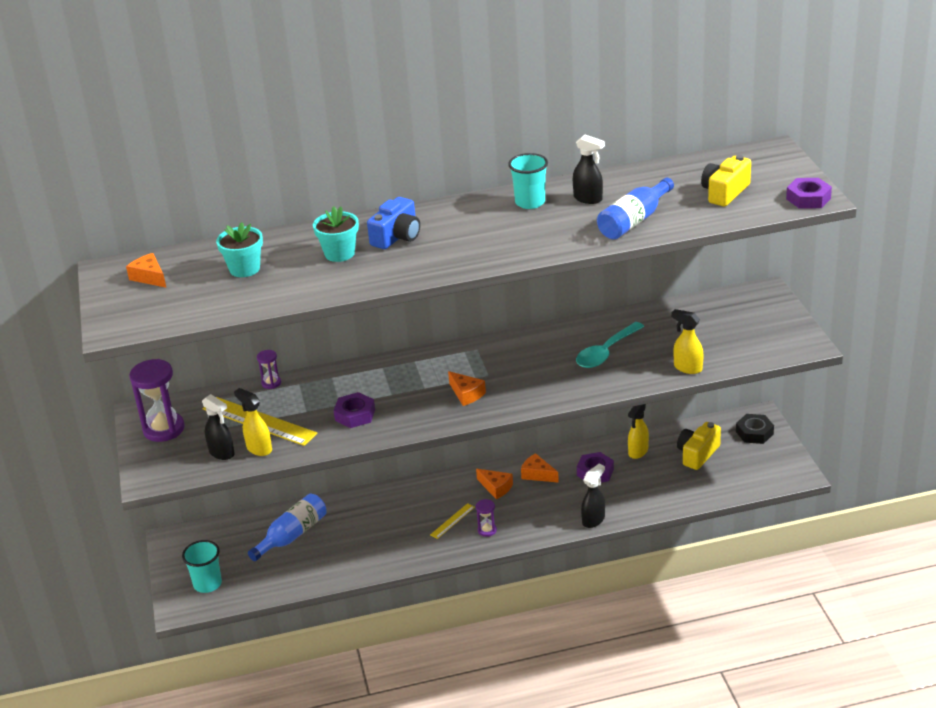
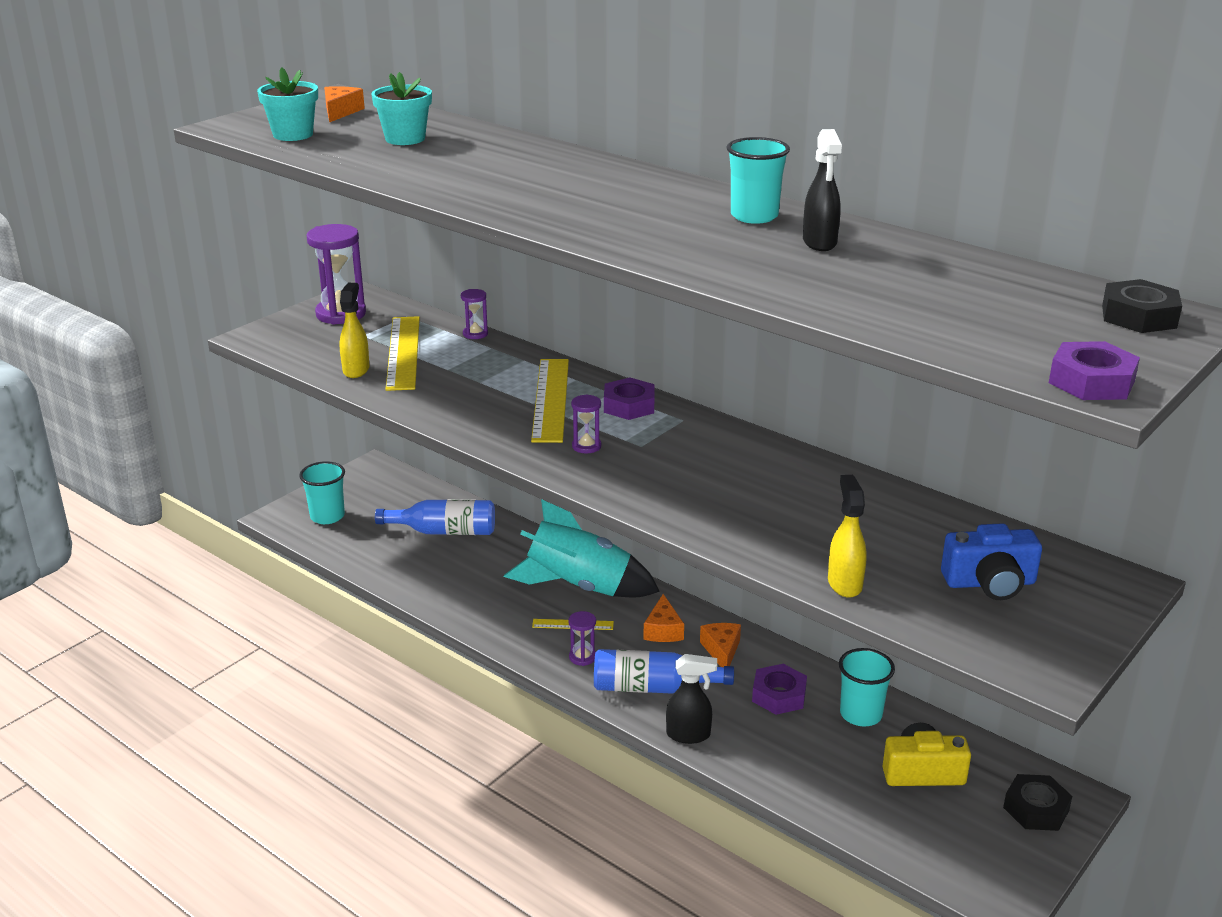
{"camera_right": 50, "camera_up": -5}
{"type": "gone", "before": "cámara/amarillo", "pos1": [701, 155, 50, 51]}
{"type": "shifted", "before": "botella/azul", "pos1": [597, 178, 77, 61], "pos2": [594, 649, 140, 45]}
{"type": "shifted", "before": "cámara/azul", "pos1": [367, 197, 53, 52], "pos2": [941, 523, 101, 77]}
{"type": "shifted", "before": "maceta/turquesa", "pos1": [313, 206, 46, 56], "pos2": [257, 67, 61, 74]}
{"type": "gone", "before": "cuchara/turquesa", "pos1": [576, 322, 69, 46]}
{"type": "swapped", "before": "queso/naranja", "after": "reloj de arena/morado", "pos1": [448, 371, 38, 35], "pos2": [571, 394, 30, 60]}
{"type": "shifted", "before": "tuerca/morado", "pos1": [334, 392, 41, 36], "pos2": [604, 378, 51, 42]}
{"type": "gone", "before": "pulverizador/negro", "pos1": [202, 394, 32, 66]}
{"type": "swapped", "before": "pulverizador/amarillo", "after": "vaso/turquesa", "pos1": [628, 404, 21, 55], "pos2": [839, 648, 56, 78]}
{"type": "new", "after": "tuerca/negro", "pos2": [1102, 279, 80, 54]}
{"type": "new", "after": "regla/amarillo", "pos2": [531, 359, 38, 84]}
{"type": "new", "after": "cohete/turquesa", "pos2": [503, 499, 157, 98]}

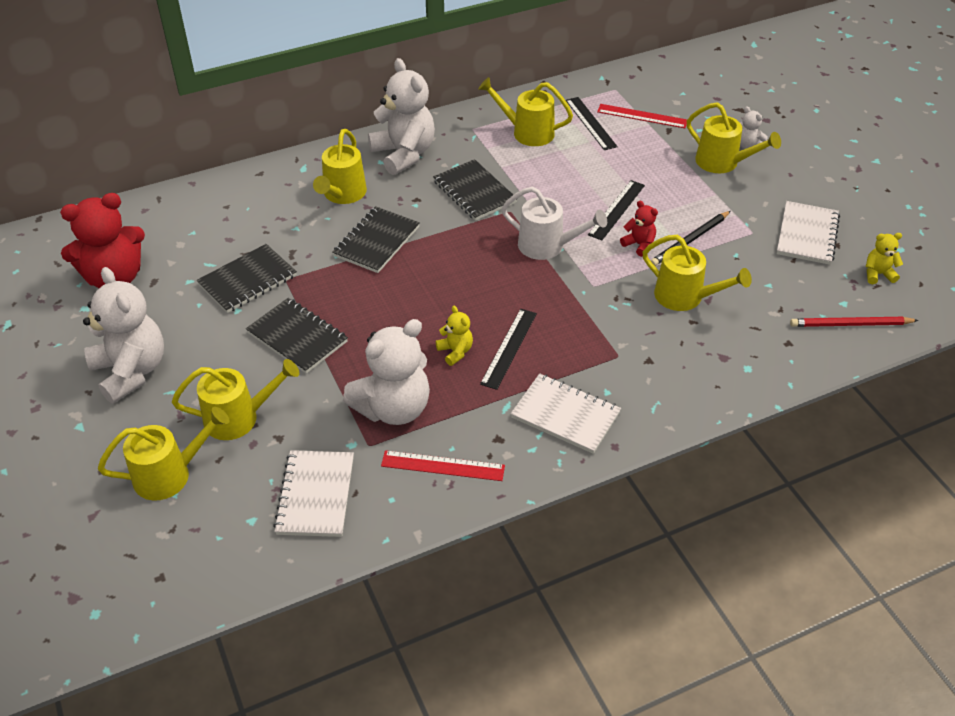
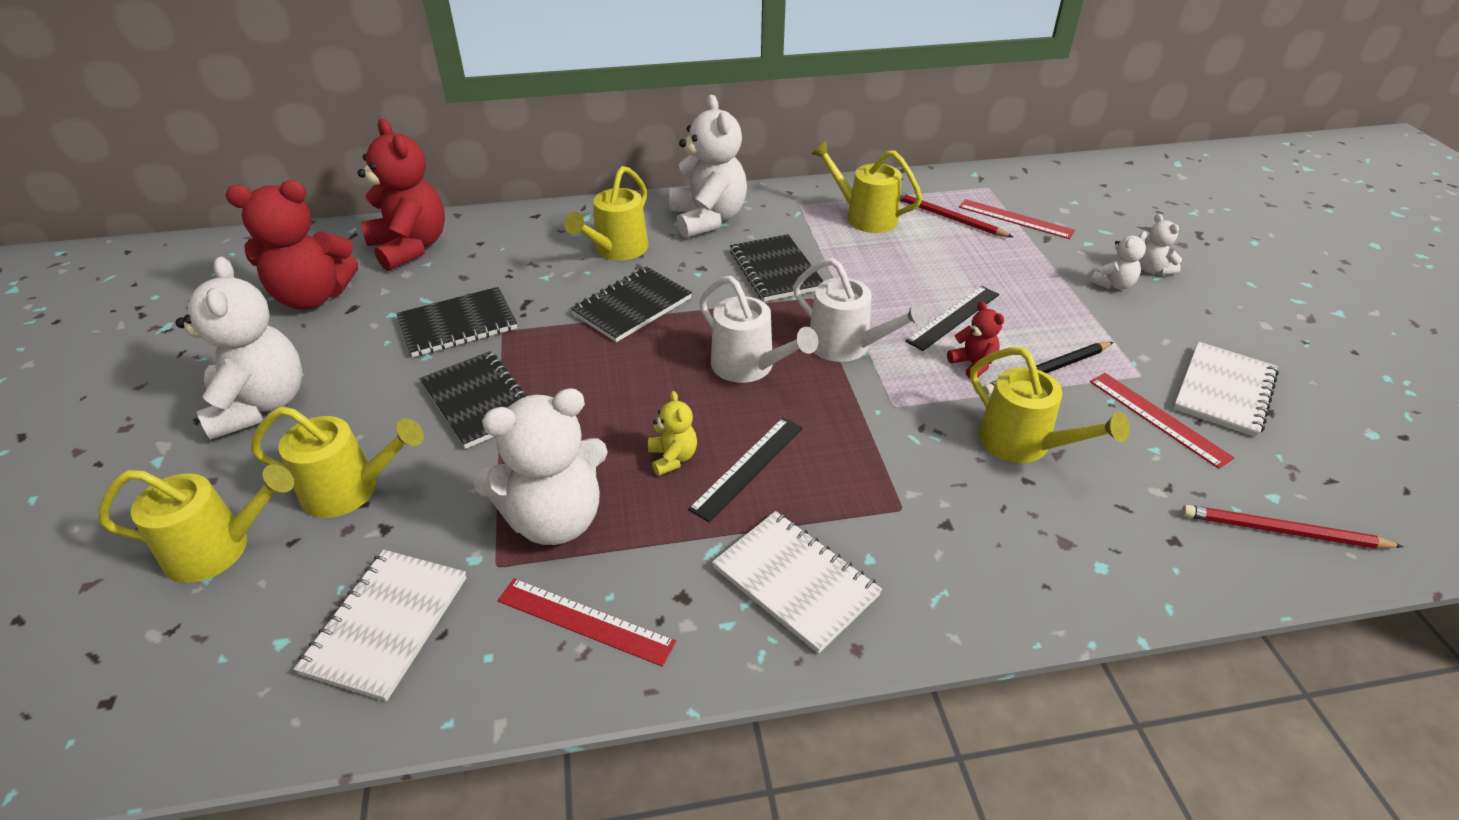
{"camera_right": 15, "camera_up": -5}
{"type": "swapped", "before": "regla/negro", "after": "lápiz/rojo", "pos1": [566, 97, 52, 53], "pos2": [900, 192, 113, 45]}
{"type": "swapped", "before": "regadera/amarillo", "after": "osito/blanco", "pos1": [687, 102, 94, 71], "pos2": [1090, 231, 57, 59]}
{"type": "gone", "before": "osito/amarillo", "pos1": [866, 233, 37, 51]}
{"type": "new", "after": "osito/rojo", "pos2": [357, 119, 88, 152]}
{"type": "new", "after": "regadera/blanco", "pos2": [699, 276, 119, 107]}
{"type": "new", "after": "regla/rojo", "pos2": [1090, 373, 144, 96]}

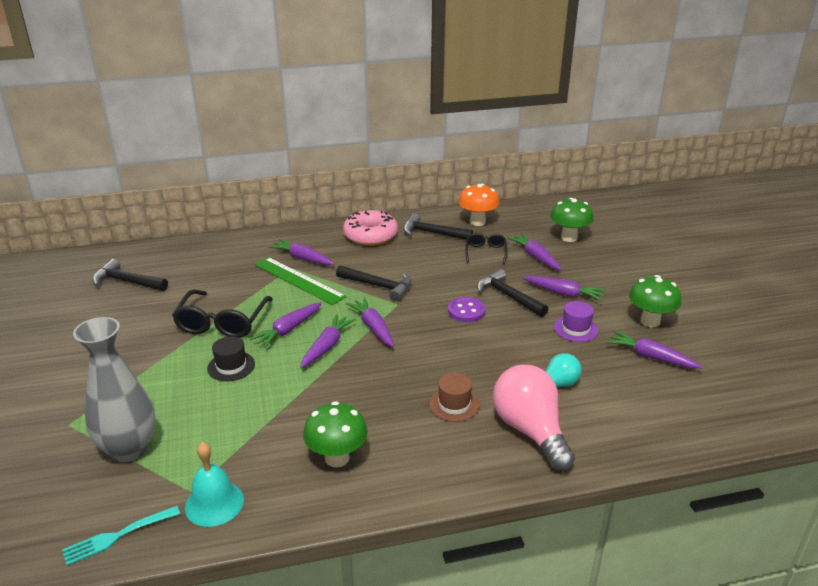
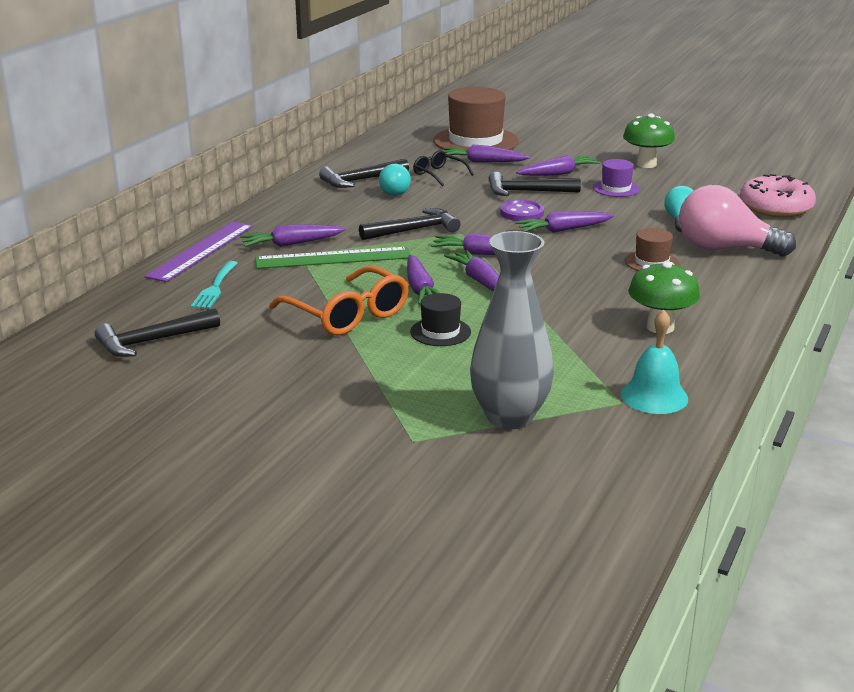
{"camera_right": -50, "camera_up": -5}
{"type": "gone", "before": "seta/naranja", "pos1": [458, 184, 42, 42]}
{"type": "swapped", "before": "seta/verde", "after": "sombrero/marrón", "pos1": [550, 198, 44, 44], "pos2": [433, 87, 86, 64]}
{"type": "shifted", "before": "rosquilla/rosa", "pos1": [343, 210, 55, 36], "pos2": [740, 174, 76, 43]}
{"type": "repainted", "before": "gafas/negro", "after": "gafas/naranja", "pos1": [172, 290, 101, 48], "pos2": [269, 266, 140, 69]}
{"type": "shifted", "before": "zanahoria/morado", "pos1": [607, 330, 96, 38], "pos2": [515, 211, 99, 22]}
{"type": "shifted", "before": "tenedor/turquesa", "pos1": [62, 506, 118, 60], "pos2": [191, 261, 47, 48]}
{"type": "new", "after": "bombilla/turquesa", "pos2": [379, 164, 32, 32]}
{"type": "new", "after": "regla/morado", "pos2": [145, 222, 108, 60]}

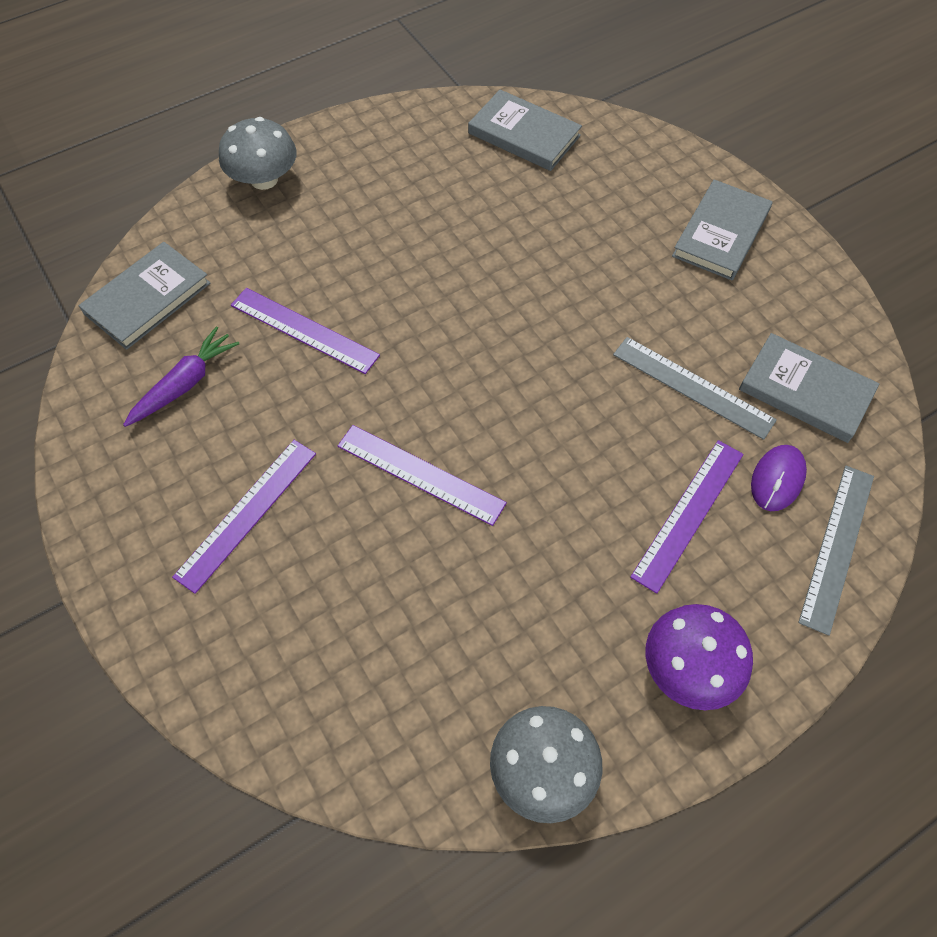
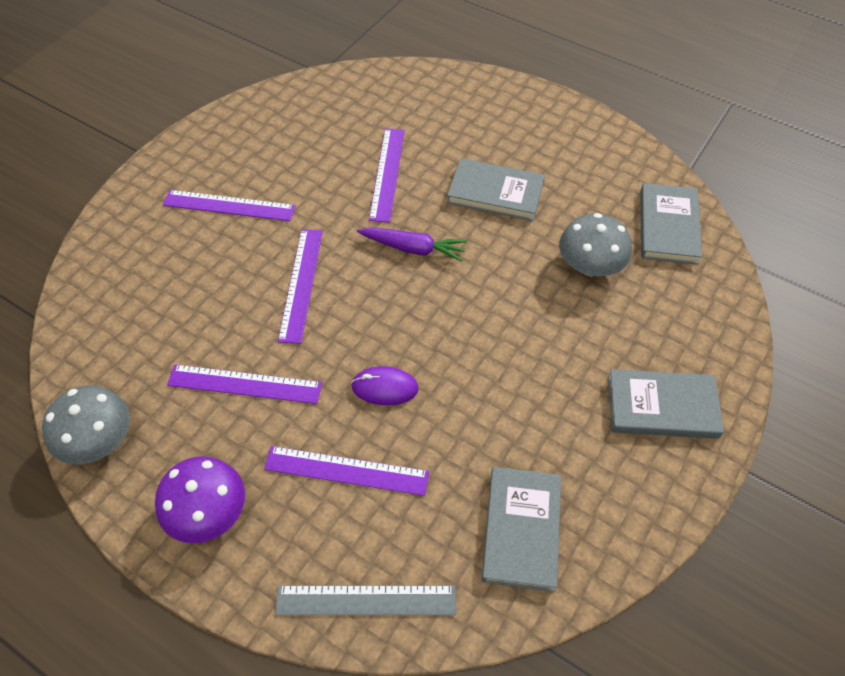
{"camera_right": 65, "camera_up": -5}
{"type": "shifted", "before": "seta/gris", "pos1": [219, 117, 78, 73], "pos2": [559, 213, 73, 63]}
{"type": "shifted", "before": "libro/gris", "pos1": [79, 242, 131, 108], "pos2": [447, 158, 98, 63]}
{"type": "shifted", "before": "zanahoria/morado", "pos1": [123, 326, 116, 101], "pos2": [357, 227, 110, 35]}
{"type": "gone", "before": "regla/gris", "pos1": [613, 337, 164, 103]}
{"type": "shifted", "before": "ratón/morado", "pos1": [751, 445, 56, 66], "pos2": [351, 366, 68, 39]}
{"type": "new", "after": "regla/morado", "pos2": [167, 364, 155, 40]}

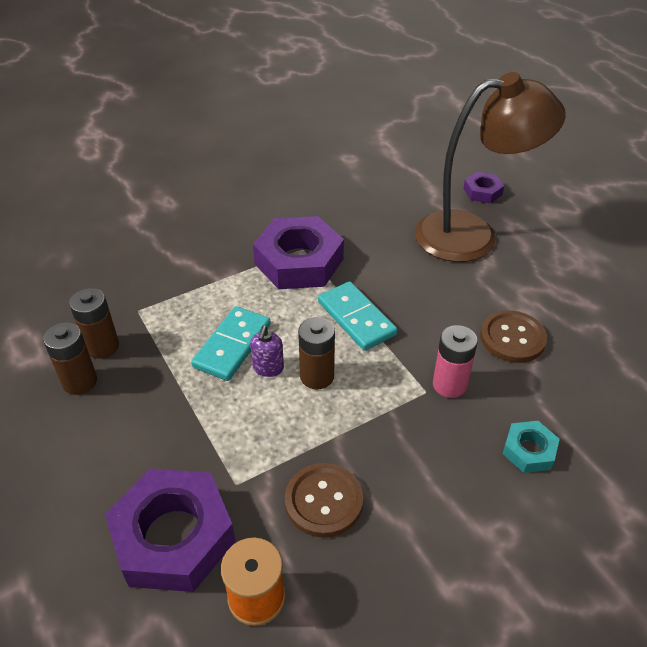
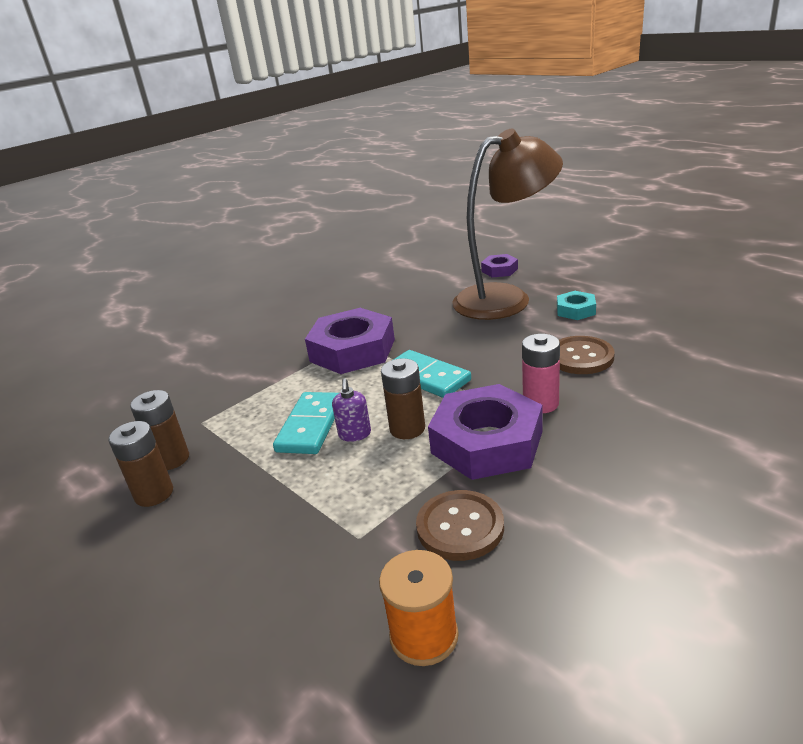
{"camera_right": -10, "camera_up": -15}
{"type": "shifted", "before": "tuerca/turquesa", "pos1": [502, 421, 58, 52], "pos2": [557, 291, 39, 29]}
{"type": "shifted", "before": "tuerca/morado", "pos1": [105, 469, 131, 123], "pos2": [428, 384, 114, 96]}

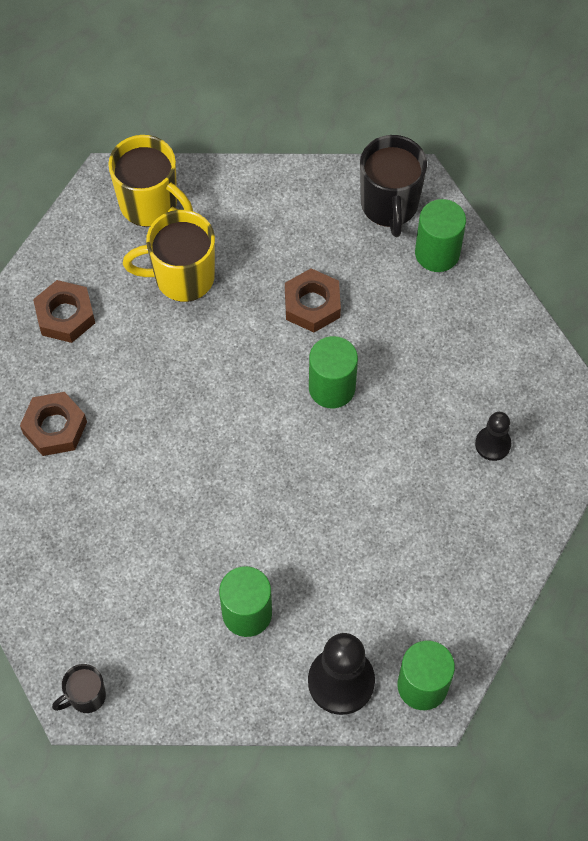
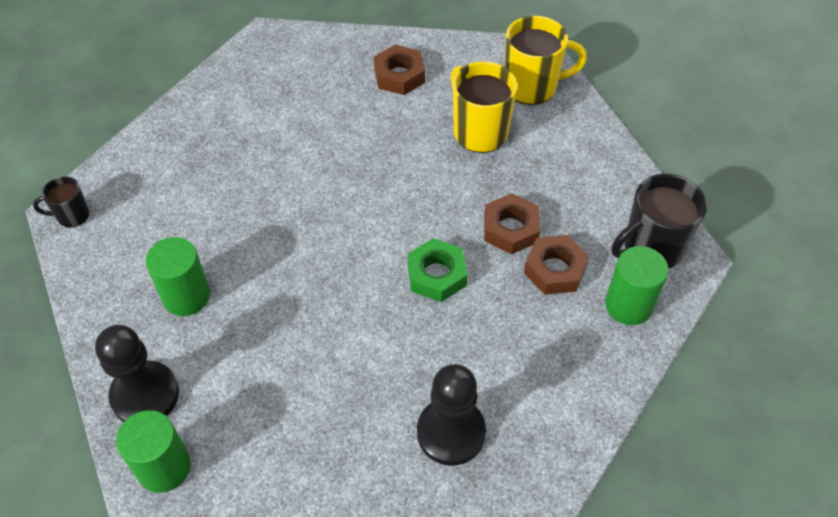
{"camera_right": 65, "camera_up": -10}
{"type": "rotated", "before": "taza/amarillo", "pos1": [108, 135, 85, 92], "pos2": [505, 16, 82, 89], "turn": -105}
{"type": "swapped", "before": "cilindro/verde", "after": "tuerca/verde", "pos1": [309, 336, 49, 72], "pos2": [408, 238, 60, 64]}
{"type": "shifted", "before": "tuerca/marrón", "pos1": [20, 392, 67, 64], "pos2": [524, 235, 65, 60]}
{"type": "scaled", "before": "peón/negro", "pos1": [475, 412, 36, 49], "pos2": [417, 364, 69, 102], "scale": 1.76}
{"type": "rotated", "before": "taza/negro", "pos1": [52, 664, 54, 49], "pos2": [33, 176, 56, 52], "turn": -45}

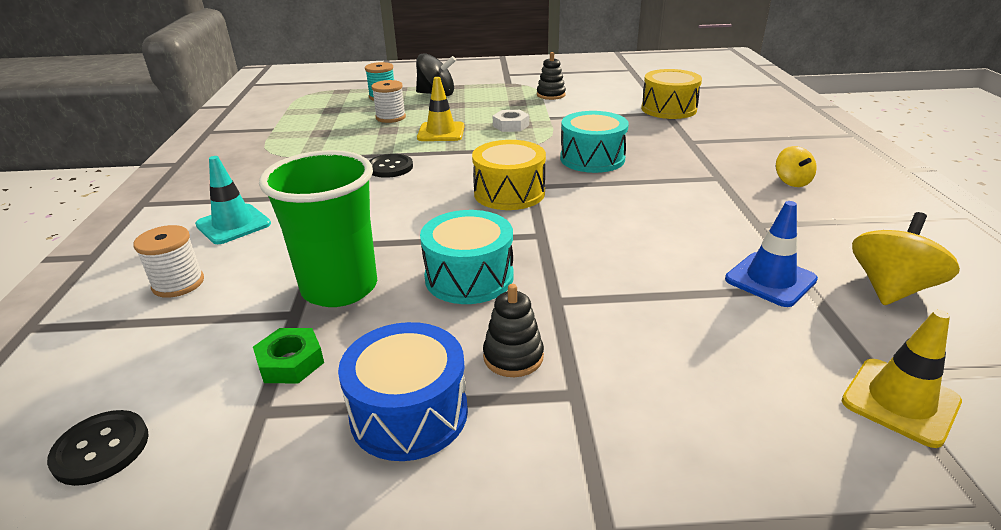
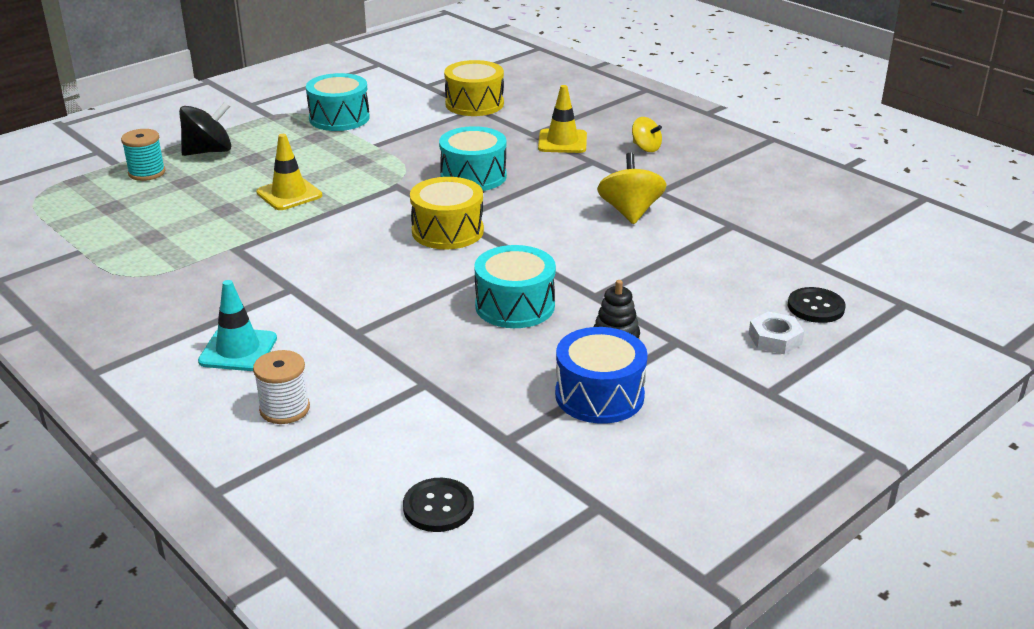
{"camera_right": -40, "camera_up": 0}
{"type": "swapped", "before": "juguete apilable/negro", "after": "tambor/turquesa", "pos1": [537, 52, 29, 48], "pos2": [306, 73, 64, 58]}
{"type": "gone", "before": "carrete/blanco", "pos1": [371, 80, 35, 43]}
{"type": "shifted", "before": "tuerca/blanco", "pos1": [493, 110, 36, 22], "pos2": [749, 312, 55, 42]}
{"type": "gone", "before": "vaso/verde", "pos1": [259, 150, 118, 157]}
{"type": "shifted", "before": "botón/negro", "pos1": [369, 154, 44, 24], "pos2": [788, 287, 57, 36]}
{"type": "gone", "before": "cono de tráfico/azul", "pos1": [725, 201, 93, 106]}
{"type": "shifted", "before": "peonza/amarillo", "pos1": [852, 212, 108, 93], "pos2": [597, 153, 69, 71]}
{"type": "shifted", "before": "cono de tráfico/amarillo", "pos1": [842, 310, 120, 138], "pos2": [538, 85, 49, 68]}
{"type": "gone", "before": "tuerca/verde", "pos1": [253, 328, 71, 56]}

